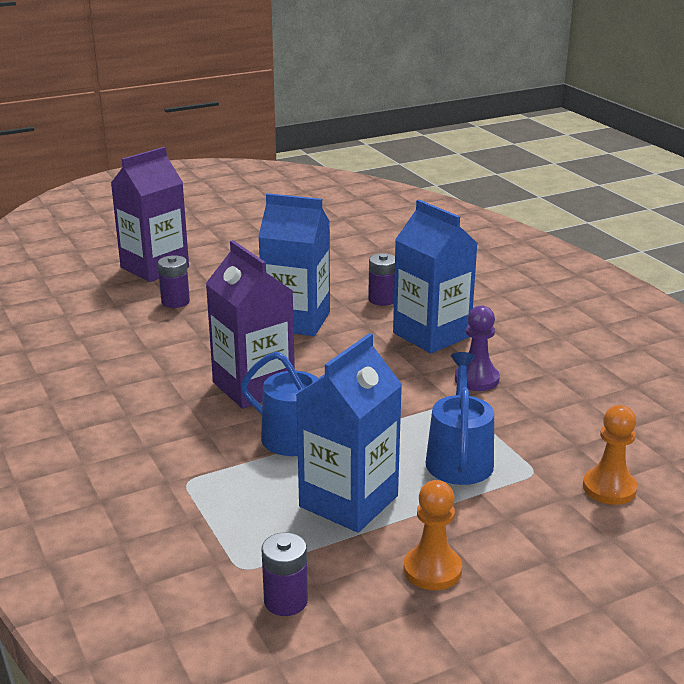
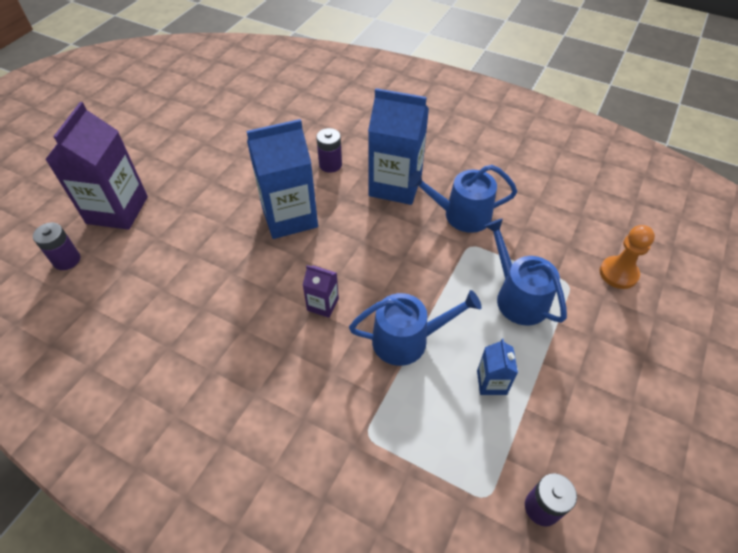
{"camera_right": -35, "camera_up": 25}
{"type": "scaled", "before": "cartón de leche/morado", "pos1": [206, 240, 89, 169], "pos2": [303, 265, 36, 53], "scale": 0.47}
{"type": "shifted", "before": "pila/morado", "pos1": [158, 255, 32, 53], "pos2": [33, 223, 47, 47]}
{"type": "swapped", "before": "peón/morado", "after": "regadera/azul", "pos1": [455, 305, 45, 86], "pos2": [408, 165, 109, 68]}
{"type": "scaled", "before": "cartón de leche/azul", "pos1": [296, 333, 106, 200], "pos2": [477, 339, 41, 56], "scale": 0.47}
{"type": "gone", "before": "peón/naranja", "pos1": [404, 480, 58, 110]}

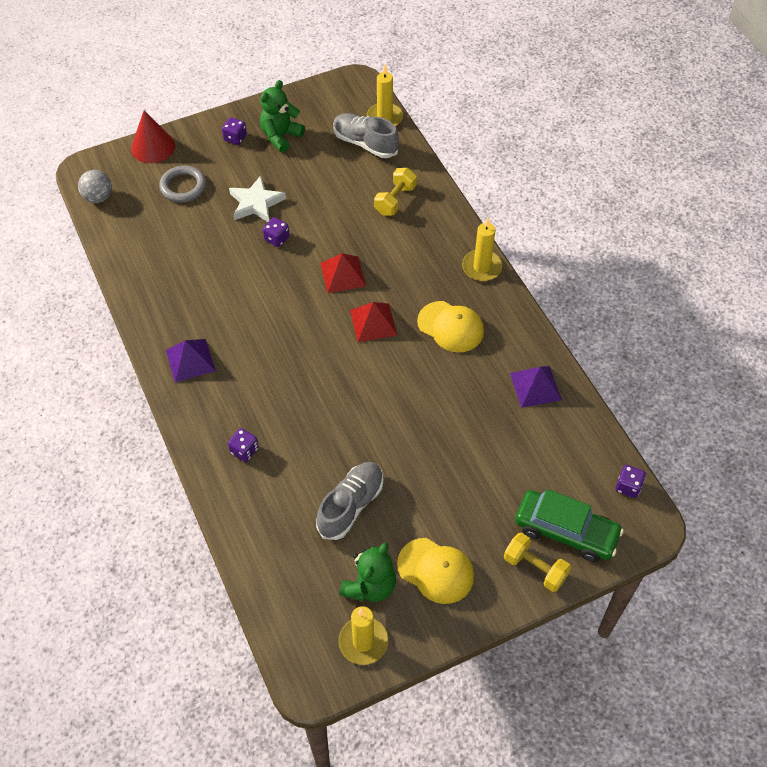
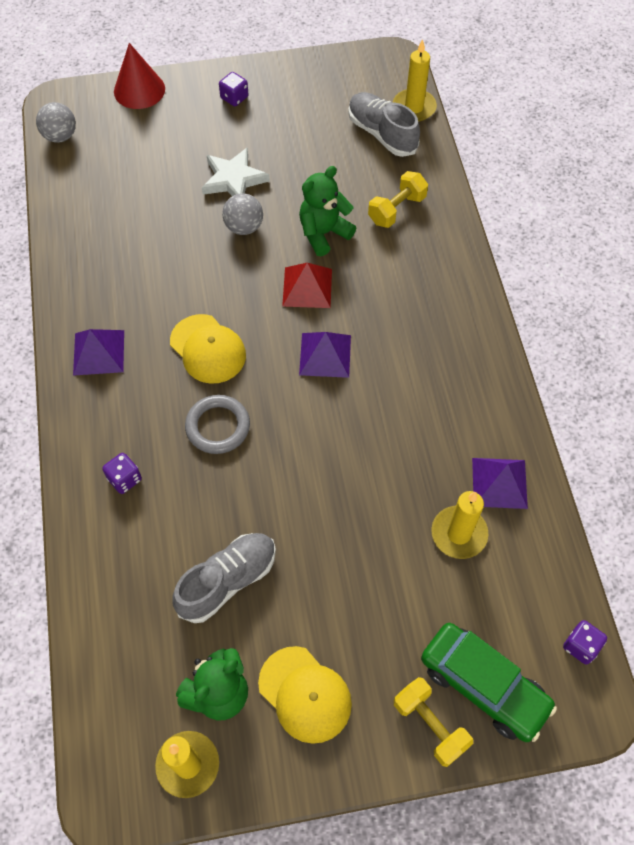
{"camera_right": 15, "camera_up": 5}
{"type": "shifted", "before": "osito/verde", "pos1": [260, 80, 45, 72], "pos2": [299, 166, 57, 90]}
{"type": "shifted", "before": "anillo/gris", "pos1": [159, 166, 47, 36], "pos2": [185, 395, 65, 59]}
{"type": "swapped", "before": "dado/morado", "after": "pelota/gris", "pos1": [263, 217, 27, 30], "pos2": [222, 193, 41, 42]}
{"type": "shifted", "before": "vela/amarillo", "pos1": [462, 217, 40, 64], "pos2": [431, 491, 57, 68]}
{"type": "shifted", "before": "gorra/amarillo", "pos1": [417, 301, 67, 51], "pos2": [170, 314, 76, 70]}
{"type": "repainted", "before": "pirámide/rojo", "after": "pirámide/morado", "pos1": [350, 302, 47, 40], "pos2": [299, 332, 52, 46]}

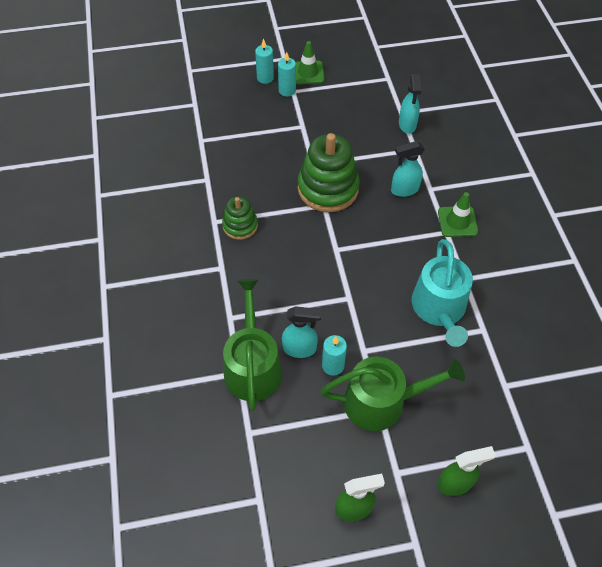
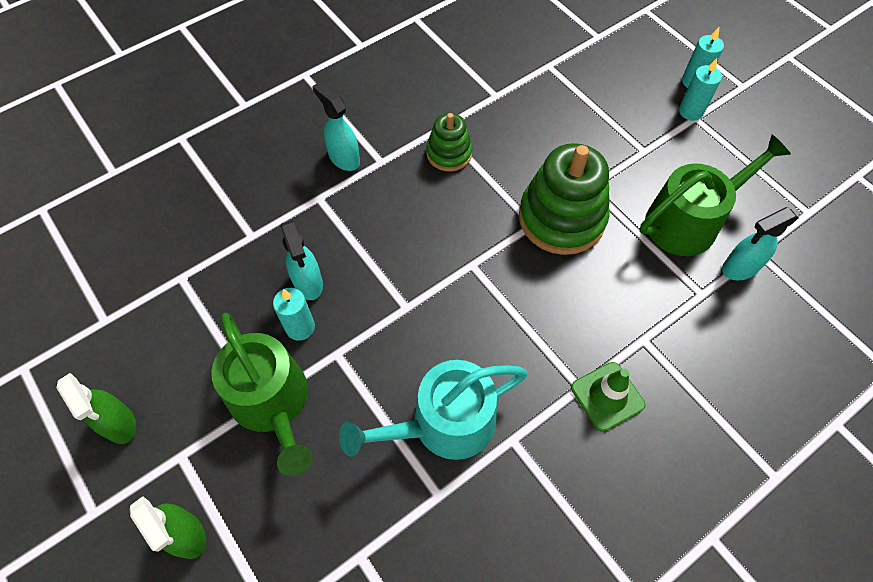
{"camera_right": 65, "camera_up": 5}
{"type": "gone", "before": "cono de tráfico/verde", "pos1": [296, 41, 29, 44]}
{"type": "shifted", "before": "pulverizador/turquesa", "pos1": [391, 141, 34, 56], "pos2": [312, 81, 48, 90]}
{"type": "shifted", "before": "regadera/verde", "pos1": [223, 279, 59, 132], "pos2": [640, 134, 151, 122]}

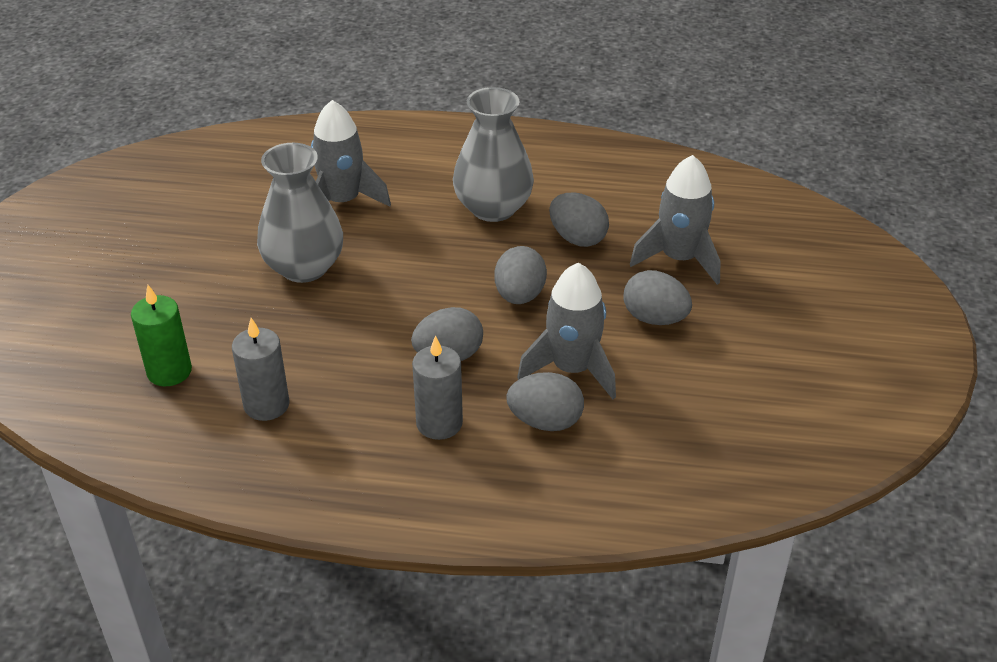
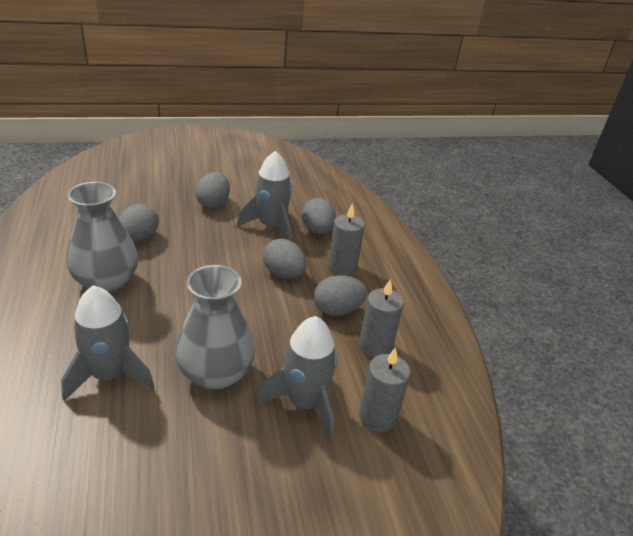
{"camera_right": -115, "camera_up": -5}
{"type": "shifted", "before": "cohete/gris", "pos1": [630, 155, 91, 130], "pos2": [256, 316, 81, 124]}
{"type": "shifted", "before": "huevo/gris", "pos1": [494, 246, 53, 58], "pos2": [314, 275, 53, 41]}
{"type": "repainted", "before": "vela/verde", "after": "vela/gris", "pos1": [131, 285, 61, 102], "pos2": [359, 347, 51, 85]}

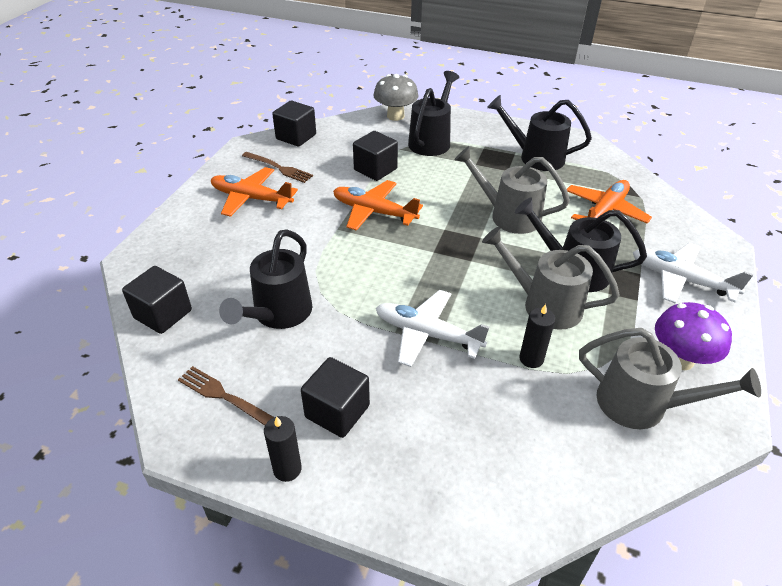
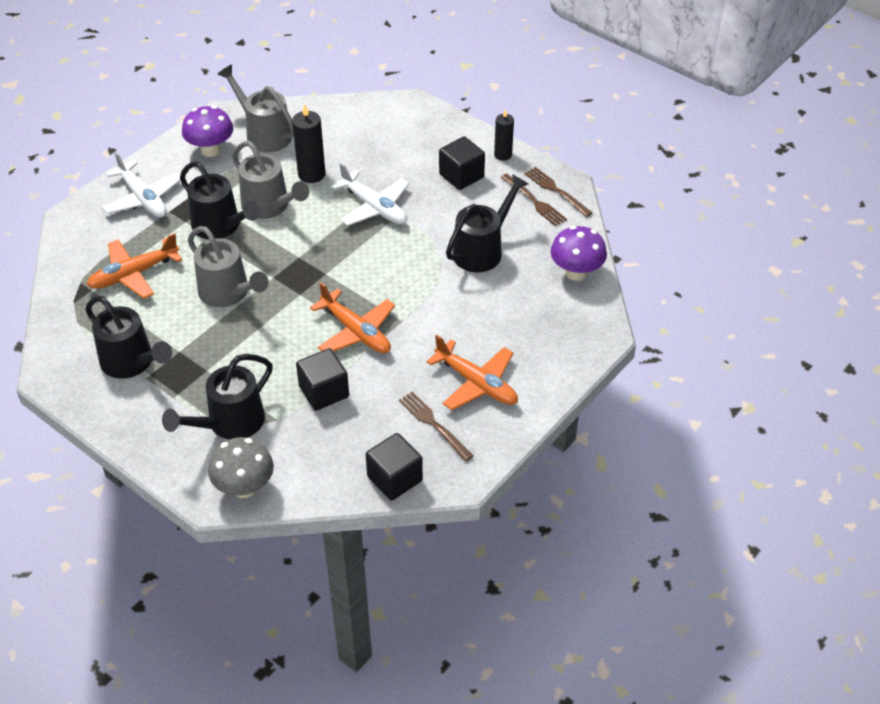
{"camera_right": -160, "camera_up": 5}
{"type": "swapped", "before": "cubo/negro", "after": "seta/morado", "pos1": [122, 266, 70, 68], "pos2": [551, 226, 56, 55]}
{"type": "scaled", "before": "vela/negro", "pos1": [519, 304, 36, 64], "pos2": [292, 104, 33, 79], "scale": 1.51}
{"type": "new", "after": "tenedor/marrón", "pos2": [524, 167, 69, 50]}

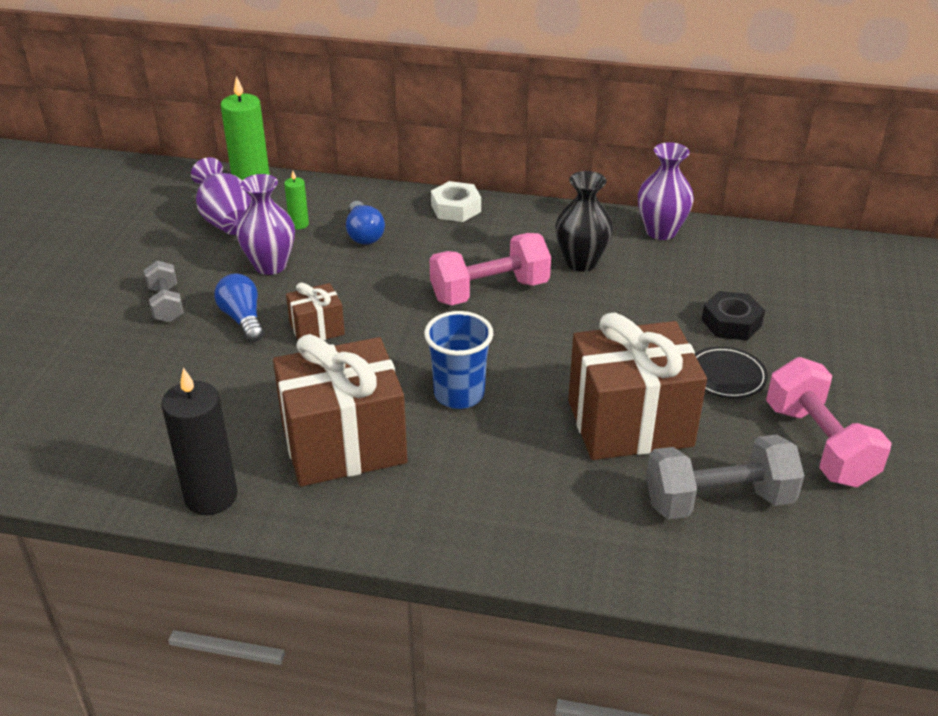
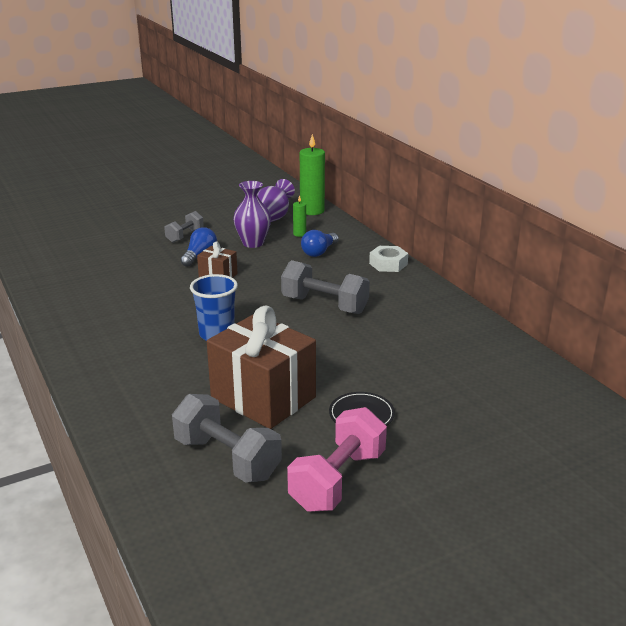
{"camera_right": 50, "camera_up": -10}
{"type": "gone", "before": "florero/morado", "pos1": [638, 142, 56, 98]}
{"type": "gone", "before": "florero/negro", "pos1": [555, 171, 58, 101]}
{"type": "repainted", "before": "mancuerna/rosa", "after": "mancuerna/gris", "pos1": [429, 233, 122, 72], "pos2": [281, 260, 89, 54]}
{"type": "gone", "before": "tuerca/negro", "pos1": [702, 291, 63, 49]}
{"type": "gone", "before": "regalo/marrón", "pos1": [273, 334, 134, 153]}
{"type": "gone", "before": "vela/negro", "pos1": [161, 368, 76, 147]}

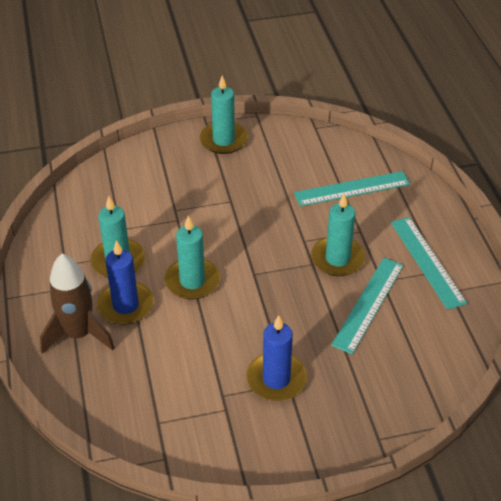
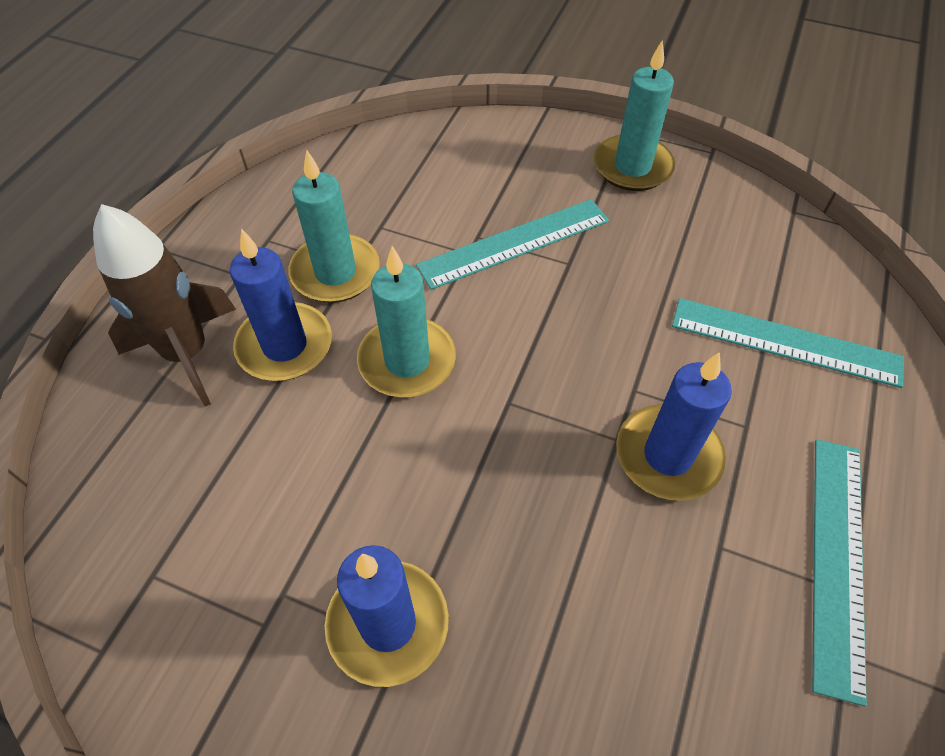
{"camera_right": 35, "camera_up": 10}
{"type": "repainted", "before": "vela/turquesa", "after": "vela/azul", "pos1": [311, 193, 54, 83], "pos2": [616, 352, 116, 149]}
{"type": "shifted", "before": "regla/turquesa", "pos1": [331, 258, 73, 96], "pos2": [416, 199, 193, 91]}

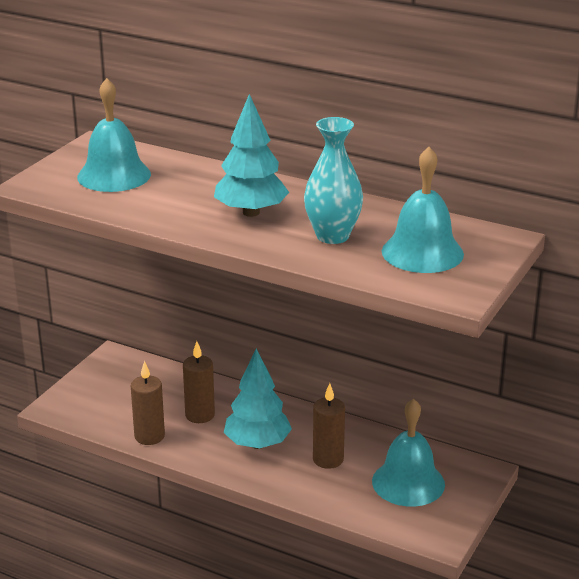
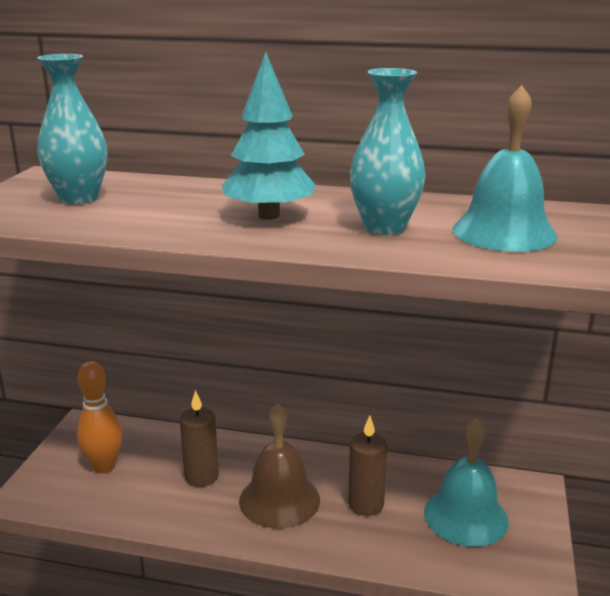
{"camera_right": -15, "camera_up": -5}
{"type": "swapped", "before": "campana/turquesa", "after": "florero/turquesa", "pos1": [77, 78, 74, 114], "pos2": [37, 54, 70, 150]}
{"type": "swapped", "before": "árbol/turquesa", "after": "campana/marrón", "pos1": [224, 348, 68, 101], "pos2": [239, 404, 81, 124]}
{"type": "gone", "before": "vela/marrón", "pos1": [131, 361, 34, 84]}
{"type": "new", "after": "bolo/naranja", "pos2": [77, 361, 45, 112]}

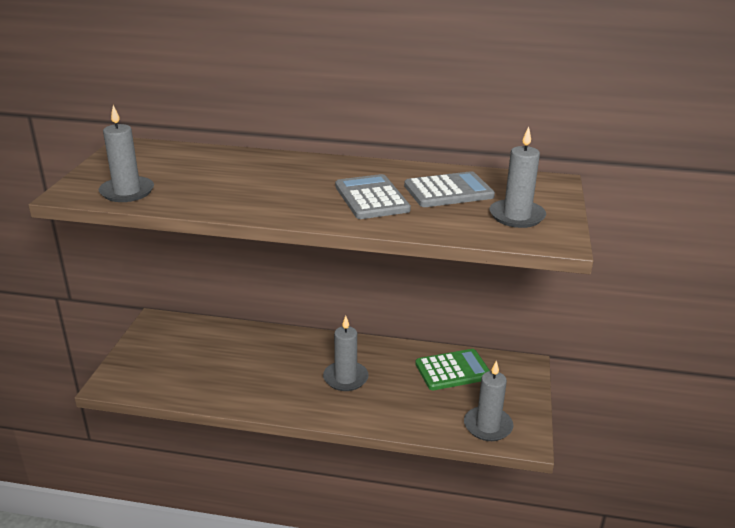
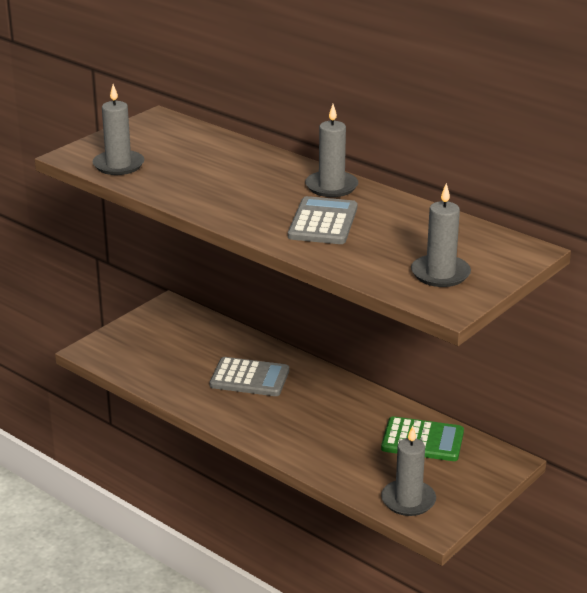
{"camera_right": 30, "camera_up": 0}
{"type": "shifted", "before": "calculadora/gris", "pos1": [404, 171, 91, 36], "pos2": [209, 357, 80, 39]}
{"type": "shifted", "before": "vela/gris", "pos1": [323, 316, 46, 75], "pos2": [305, 104, 53, 93]}

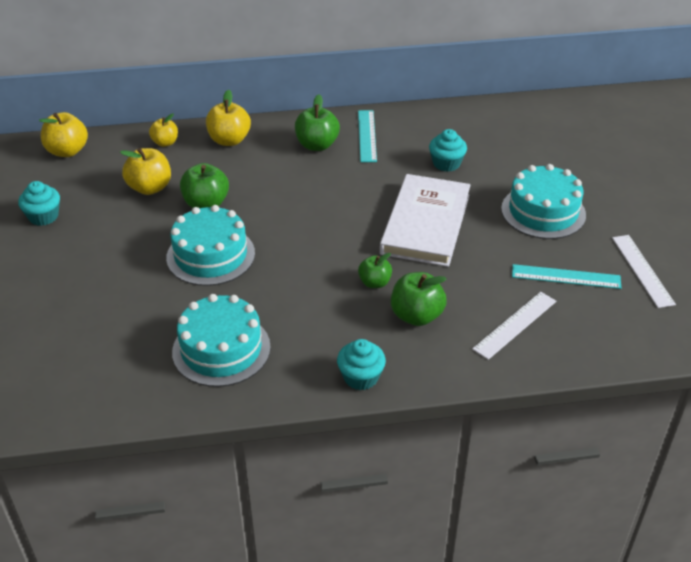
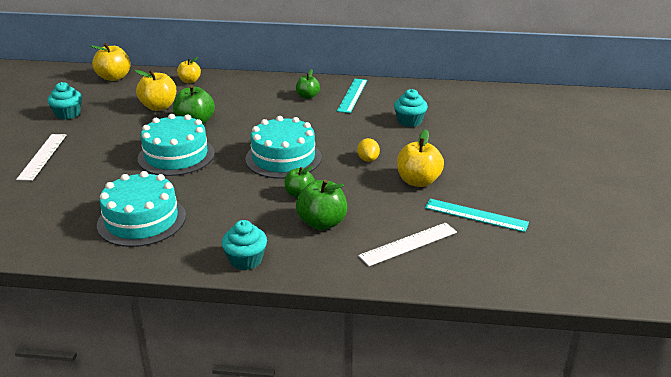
{"camera_right": 15, "camera_up": -10}
{"type": "shifted", "before": "manzana/amarillo", "pos1": [206, 90, 45, 56], "pos2": [397, 129, 47, 58]}
{"type": "scaled", "before": "manzana/verde", "pos1": [295, 94, 45, 57], "pos2": [296, 69, 24, 30], "scale": 0.64}
{"type": "shifted", "before": "tarta/turquesa", "pos1": [501, 164, 85, 75], "pos2": [245, 116, 77, 63]}
{"type": "swapped", "before": "libro/blanco", "after": "limón/amarillo", "pos1": [380, 174, 91, 93], "pos2": [357, 138, 23, 24]}
{"type": "shifted", "before": "regla/blanco", "pos1": [612, 235, 64, 73], "pos2": [16, 134, 50, 47]}

